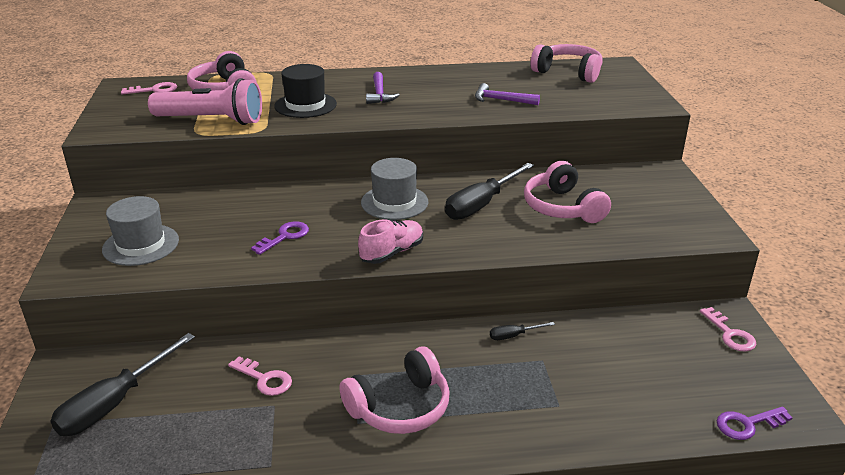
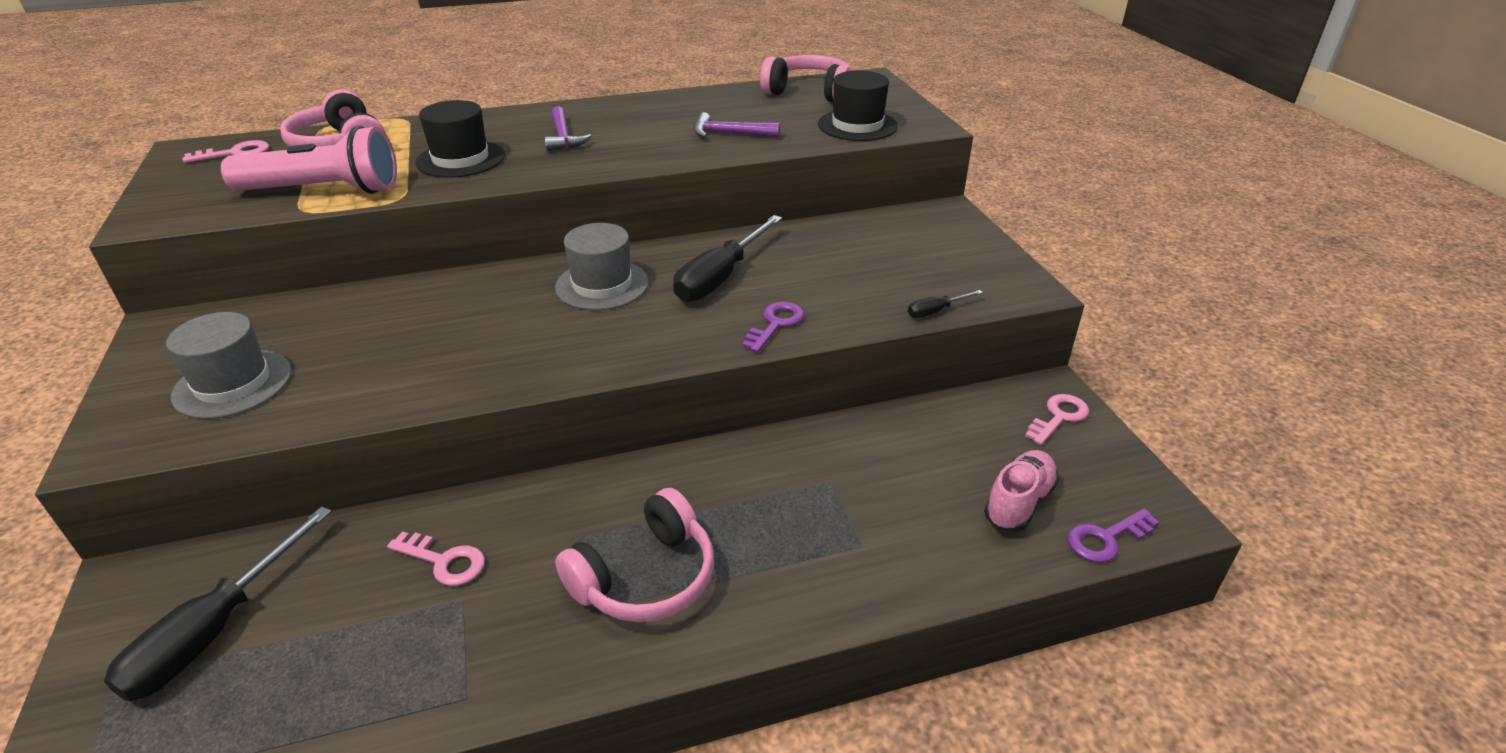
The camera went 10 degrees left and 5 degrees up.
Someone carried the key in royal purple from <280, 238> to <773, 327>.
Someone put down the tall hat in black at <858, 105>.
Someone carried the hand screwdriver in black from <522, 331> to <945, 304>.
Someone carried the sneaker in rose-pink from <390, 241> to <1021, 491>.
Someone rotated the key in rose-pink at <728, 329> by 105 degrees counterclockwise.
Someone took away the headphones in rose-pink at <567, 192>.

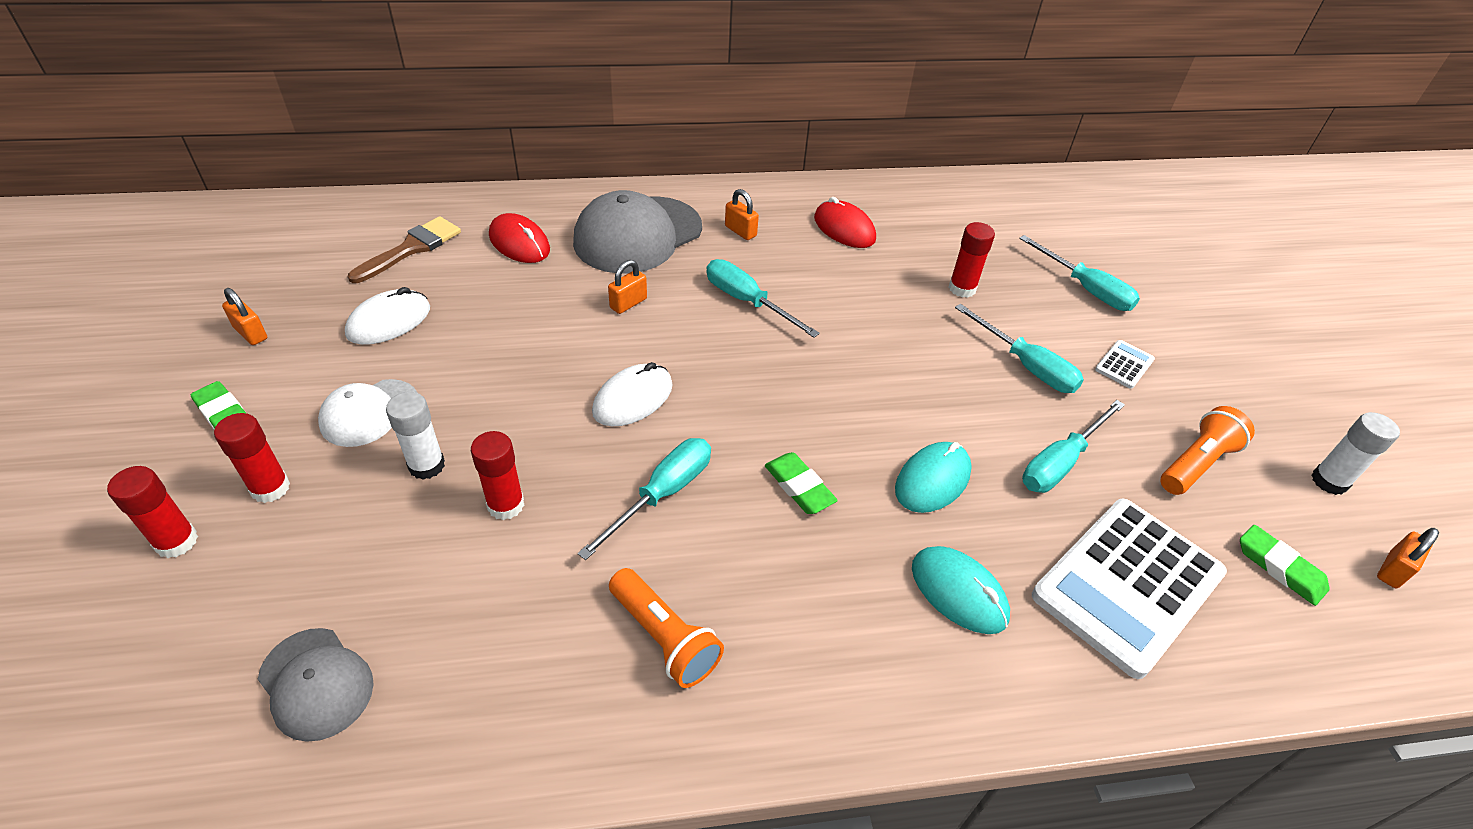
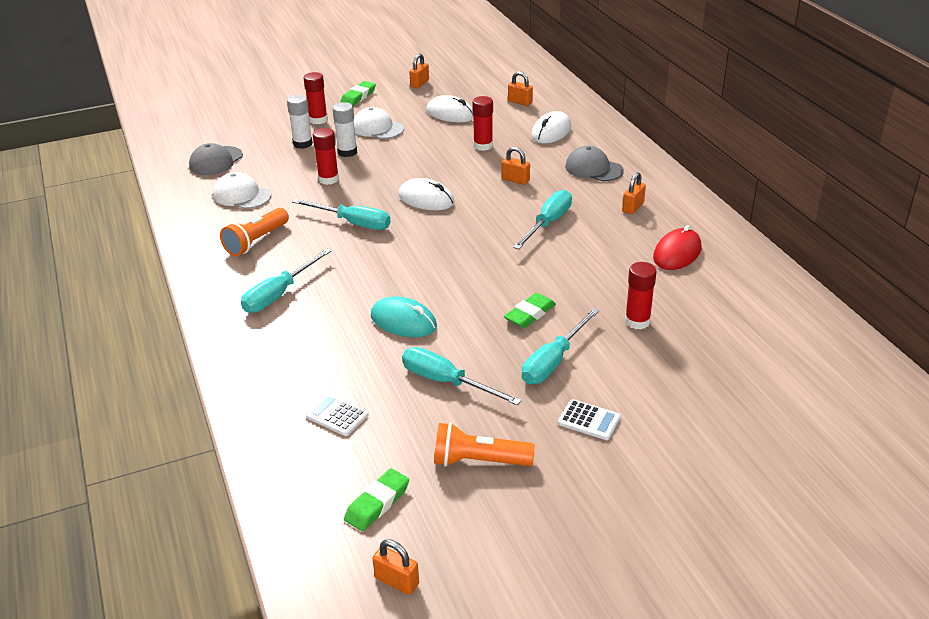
The camera went 80 degrees right and 10 degrees down.
Someone put down the cap in white at <242, 190>.
Someone carried the hand screwdriver in turquoise from <1079, 273> to <286, 280>.
Someone carried the glue stick in white from <1355, 453> to <300, 122>.
Someone scaled the pocket calculator in white at <1129, 589> by 0.41.
Someone rotated the torch in bright orange at <1207, 450> by 150 degrees clockwise.
Someone carried the glue stick in red from <152, 512> to <482, 123>.
Someone carried the eraser in leaf-green from <801, 483> to <530, 310>.
Someone swapped the paintbrush in brown at <404, 249> for the padlock in bright orange at <520, 88>.
Someone repainted the mouse in red at <519, 238>, which became the mouse in white at <551, 127>.
Someone scaled the cap in grey at <637, 232> by 0.57.
Someone took away the mouse in turquoise at <961, 590>.

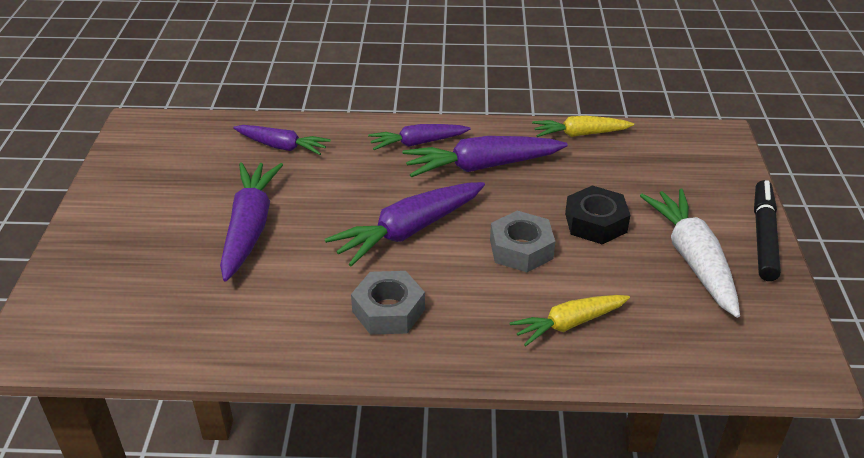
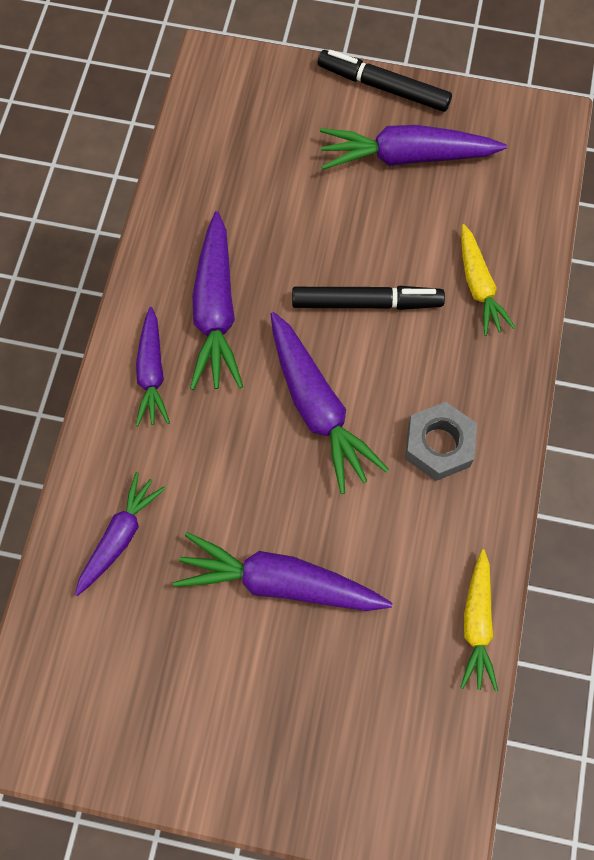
The camera went 80 degrees left and 30 degrees up.
Someone swapped the nut in grey at <522, 241> for the marker pen in black at <368, 298>.
Someone repainted the carrot in white at <690, 253>, which became the carrot in royal purple at <413, 147>.
Someone carried the carrot in golden from <583, 126> to <479, 620>.
Someone took away the nut in black at <597, 215>.

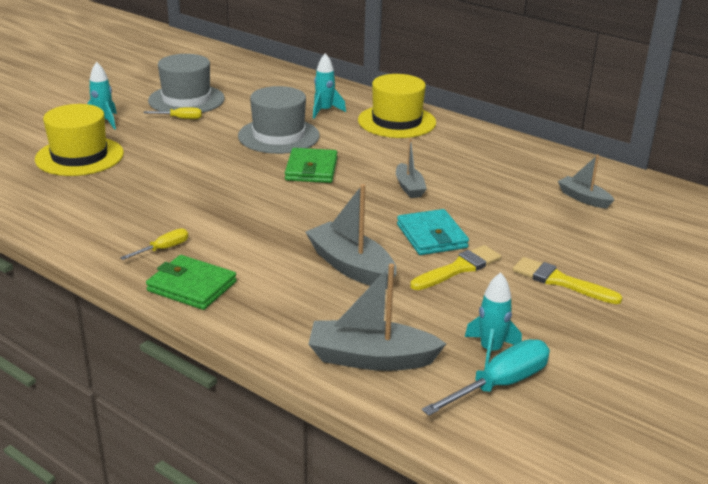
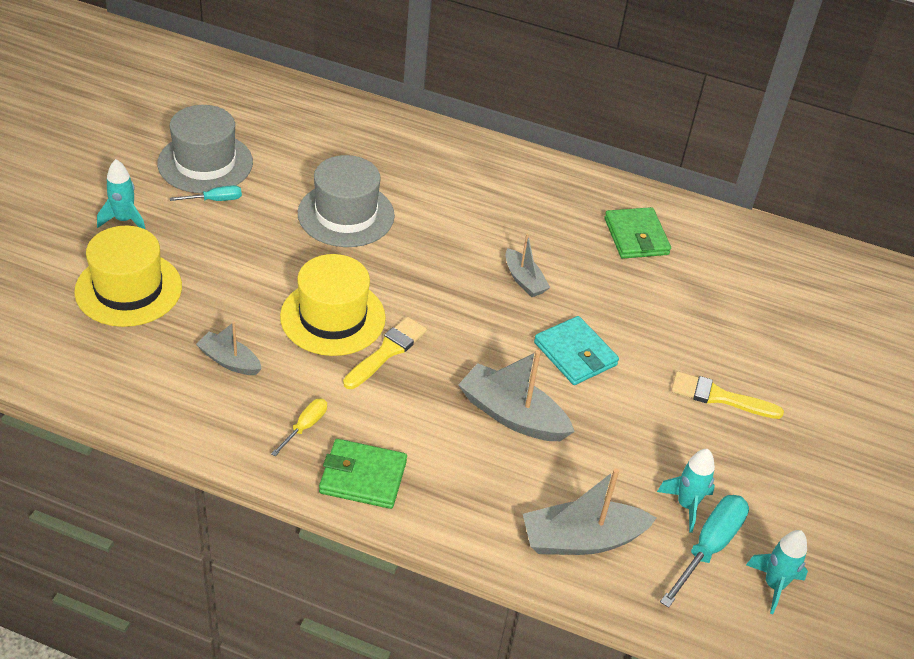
The camera went 20 degrees left and 15 degrees up.
Someone repainted the hand screwdriver in golden at <173, 113>, which became the hand screwdriver in turquoise at <206, 193>.
Someone carried the toy boat in grey from <586, 182> to <229, 348>.
Someone carried the tall hat in golden from <397, 106> to <333, 305>.
Someone carried the paintbrush in golden from <455, 267> to <385, 353>.
Someone carried the billfold in leaf-green from <311, 165> to <637, 233>.
Someone carried the spaceship in turquoise from <329, 86> to <777, 572>.

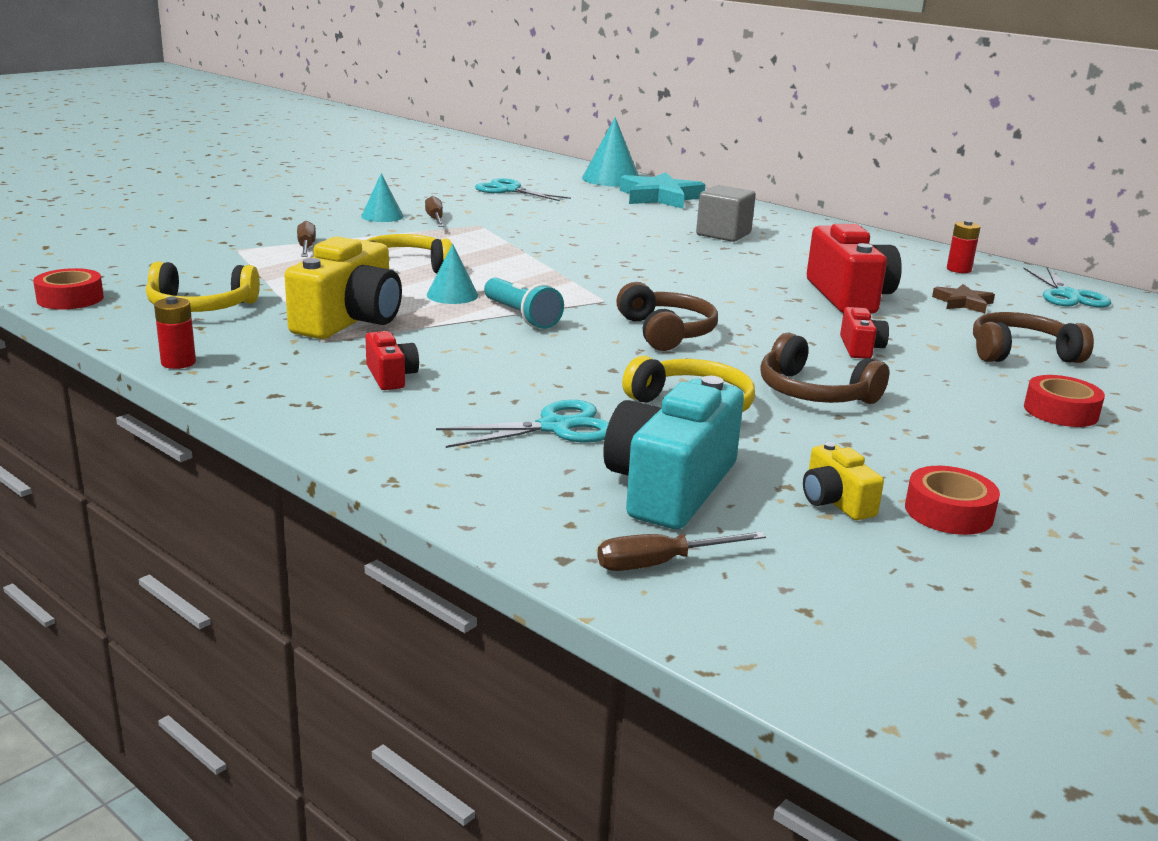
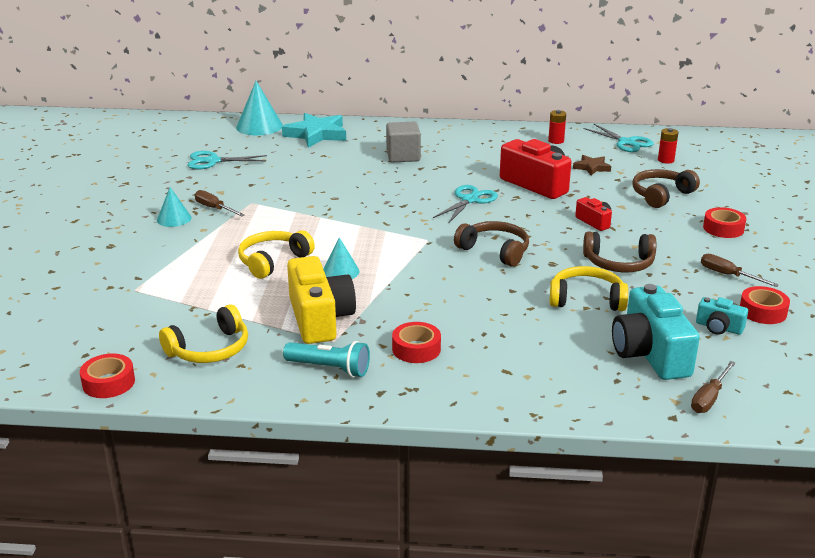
The camera went 35 degrees left and 5 degrees up.
Someone carried the torch in turquoise from <524, 303> to <326, 359>.
Someone swapped the compact camera in red at <392, 360> for the roll of tape in red at <416, 342>.
Someone carried the scissors in turquoise from <522, 424> to <465, 204>.
Someone carried the power cell in red from <175, 332> to <668, 146>.
Someone repainted the compact camera in golden at <843, 481>, which became the compact camera in turquoise at <722, 316>.
Someone carried the hand screwdriver in brown from <306, 239> to <740, 270>.

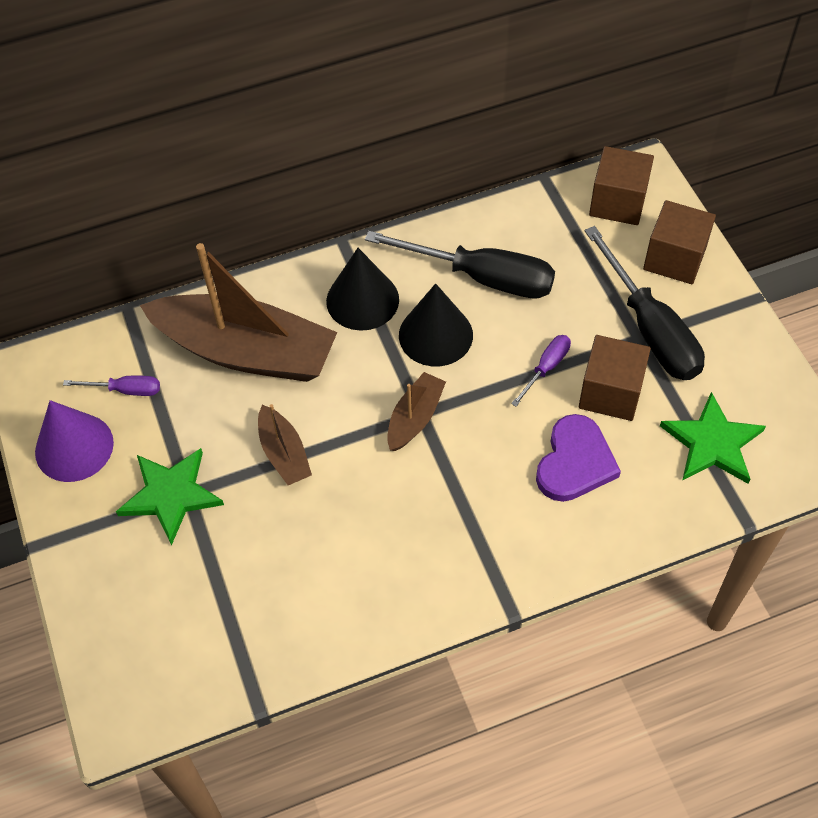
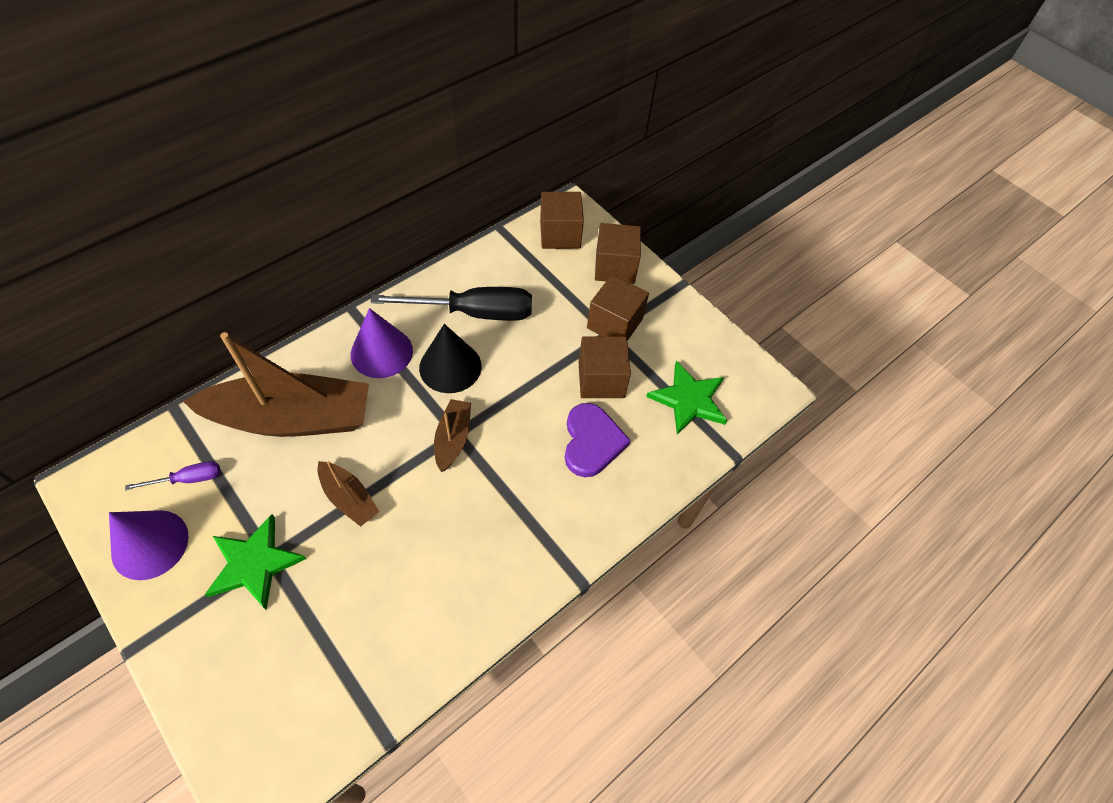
The camera went 25 degrees left and 0 degrees up.
Someone repainted the cone in black at <362, 289>, which became the cone in royal purple at <382, 343>.
Someone swapped the hand screwdriver in black at <645, 303> for the cube in brown at <618, 308>.
Someone took away the hand screwdriver in royal purple at <541, 371>.

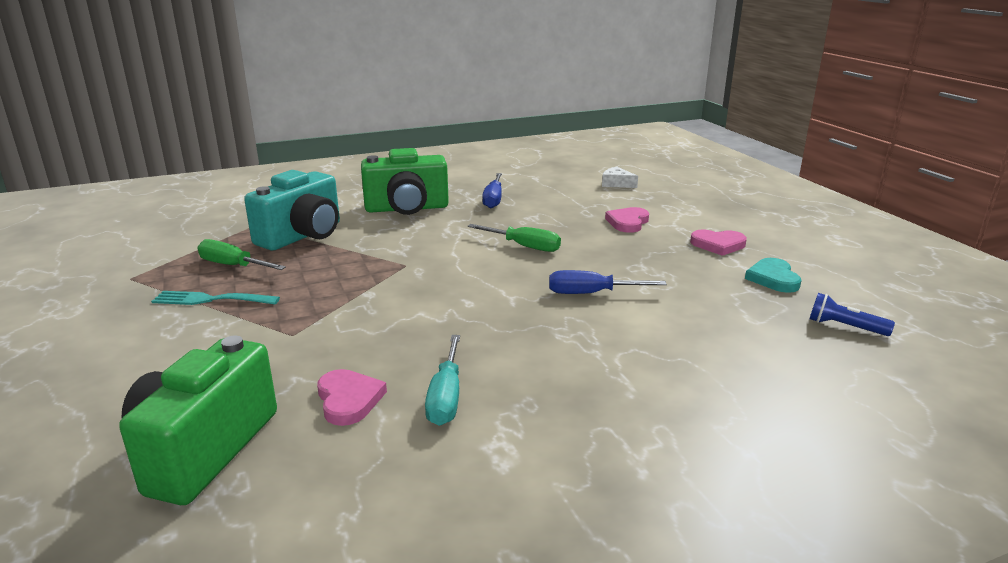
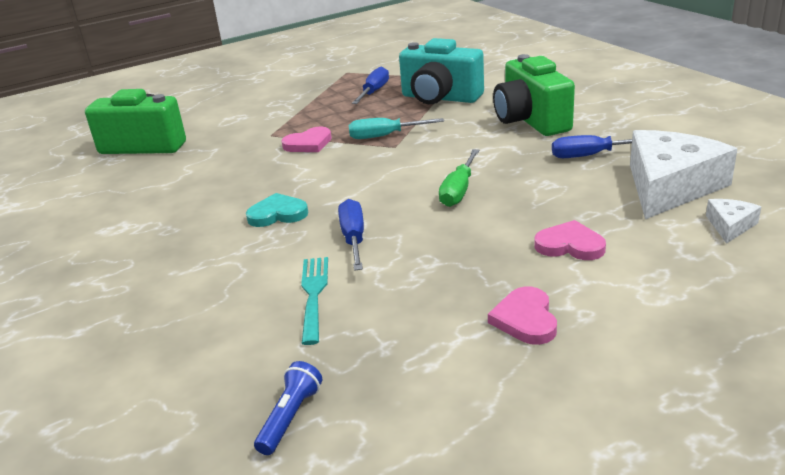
The camera went 85 degrees right and 5 degrees up.
Someone carried the love heart in turquoise from <773, 275> to <277, 210>.
Someone carried the love heart in rose-pink from <352, 397> to <307, 139>.
Someone carried the fork in turquoise from <215, 298> to <314, 301>.
Someone carried the hand screwdriver in turquoise from <442, 380> to <396, 128>.
Someone repainted the hand screwdriver in leaf-green at <241, 254>, which became the hand screwdriver in cobalt at <370, 85>.
Someone put down the cheese wedge in white at <683, 174>.

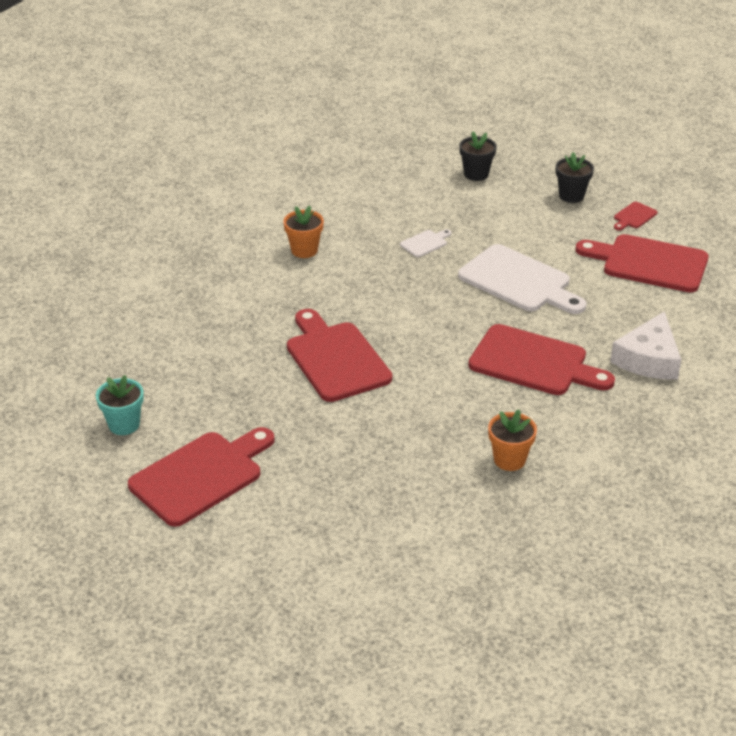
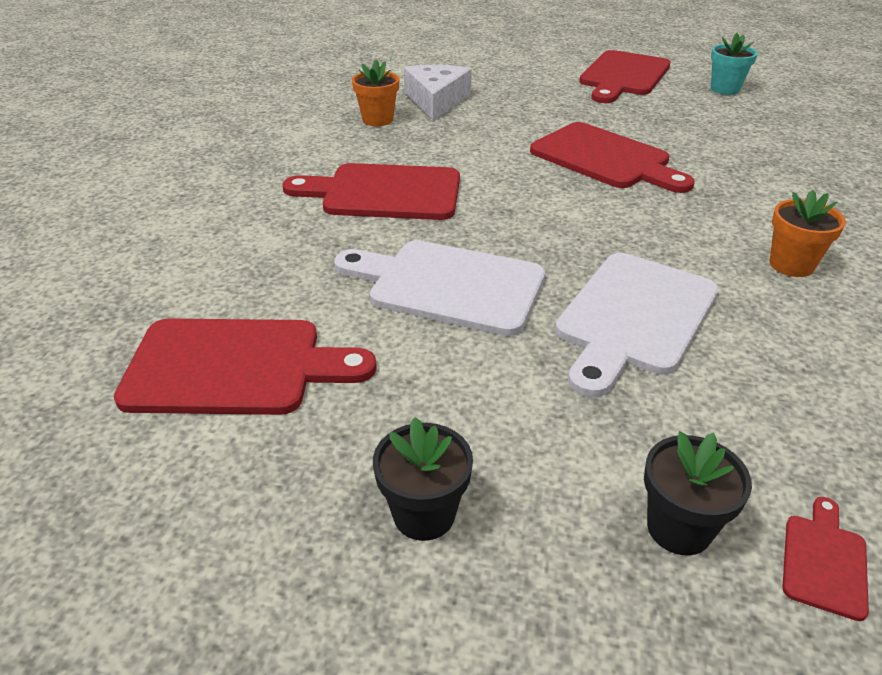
The camera went 160 degrees right and 0 degrees up.
Someone carried the cheese wedge in white from <645, 345> to <438, 93>.
Someone scaled the chopping board in white at <426, 243> by 2.29.
Someone carried the chopping board in red from <636, 216> to <825, 559>.

